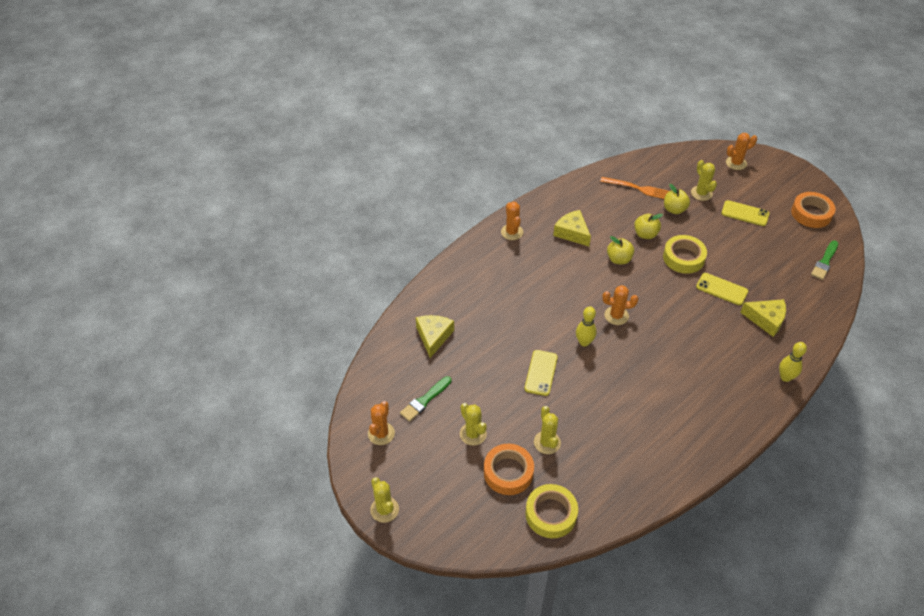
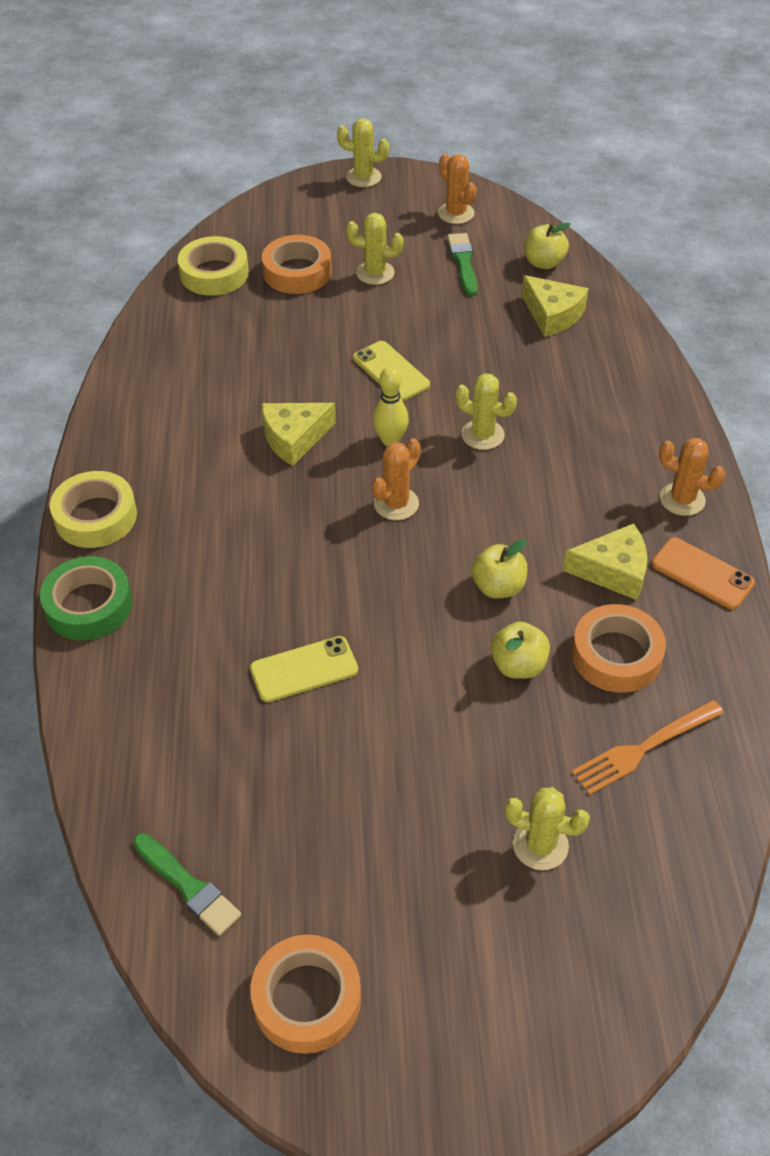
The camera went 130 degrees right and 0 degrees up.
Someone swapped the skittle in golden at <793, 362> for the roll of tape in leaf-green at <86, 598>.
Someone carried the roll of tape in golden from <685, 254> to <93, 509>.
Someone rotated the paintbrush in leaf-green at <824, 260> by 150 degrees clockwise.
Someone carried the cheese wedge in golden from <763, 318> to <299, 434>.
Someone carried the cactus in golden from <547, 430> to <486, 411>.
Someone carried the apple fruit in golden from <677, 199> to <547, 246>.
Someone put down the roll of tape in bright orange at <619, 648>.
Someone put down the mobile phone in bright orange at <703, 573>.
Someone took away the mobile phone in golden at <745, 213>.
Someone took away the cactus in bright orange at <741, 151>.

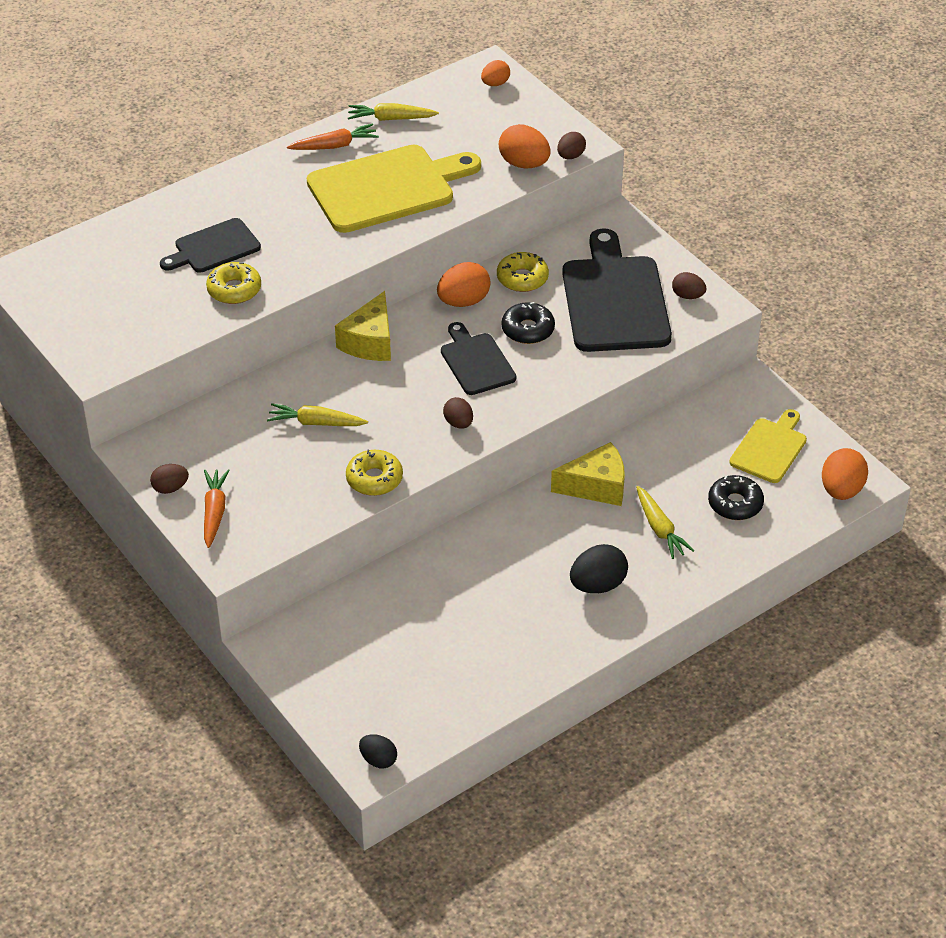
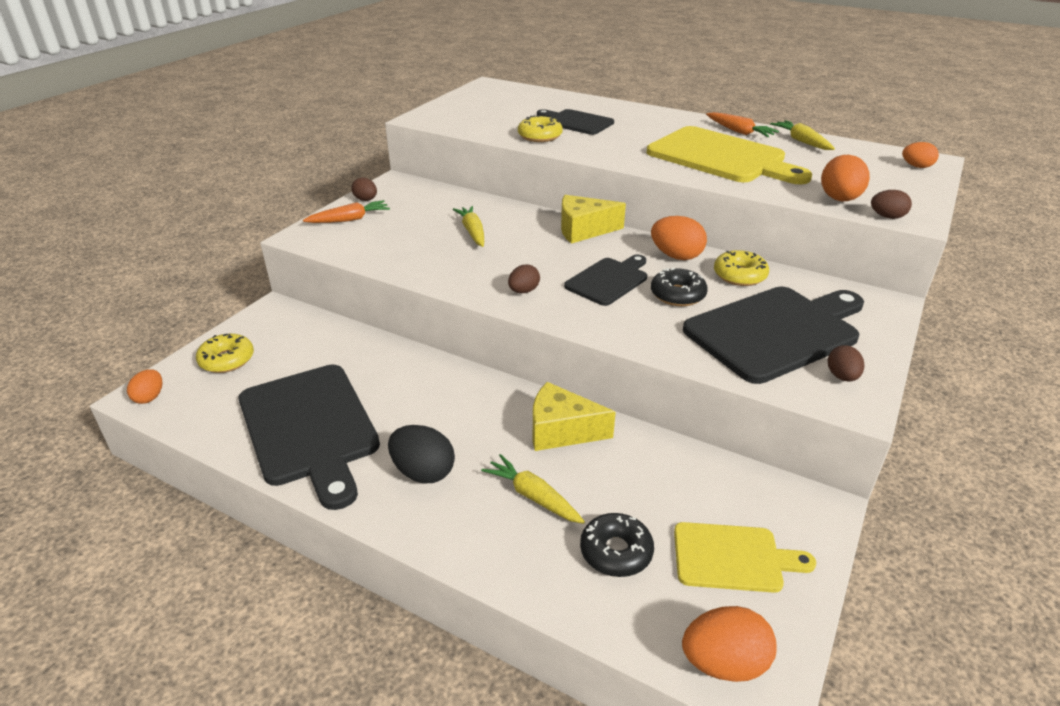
The camera went 65 degrees right and 10 degrees down.
Someone repainted the toy egg in black at <378, 751>, which became the toy egg in bright orange at <145, 386>.
Someone carried the doughnut in golden from <374, 473> to <225, 353>.
Someone put down the chopping board in black at <309, 437>.
Someone rotated the carrot in golden at <665, 522> by 90 degrees clockwise.
Someone rotated the cheese wedge in golden at <588, 474> by 135 degrees clockwise.

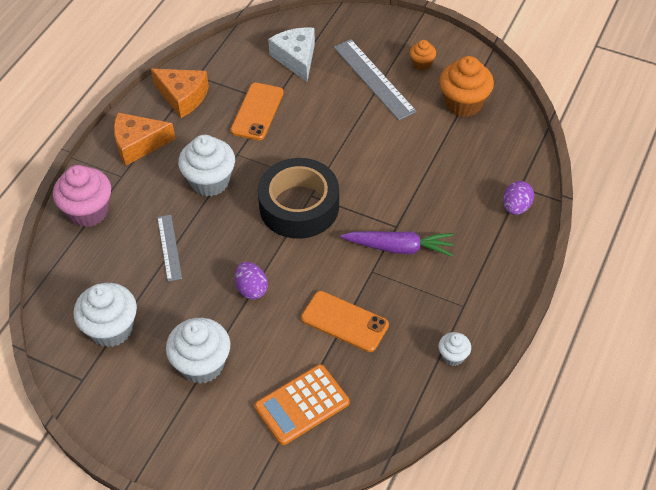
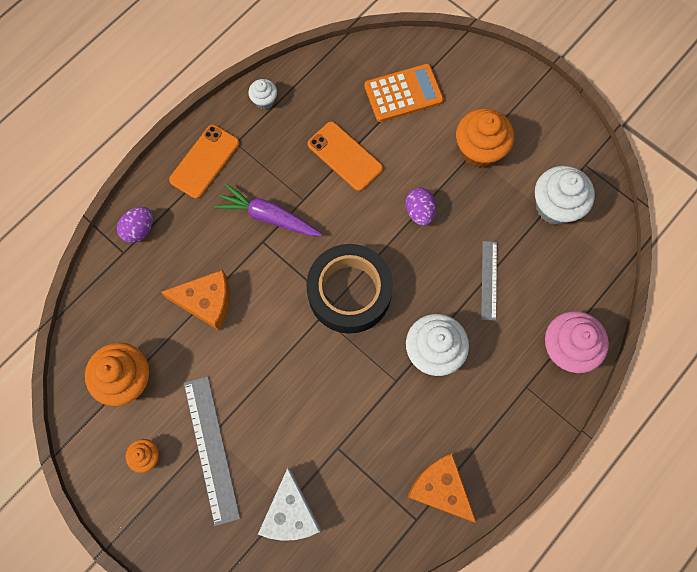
The camera went 165 degrees left and 20 degrees up.
Someone carried the cheese wedge in bright orange from <144, 139> to <195, 300>.
Someone carried the mobile phone in bright orange from <257, 111> to <204, 162>.
Someone repainted the cupcake in white at <198, 351>, which became the cupcake in bright orange at <485, 138>.

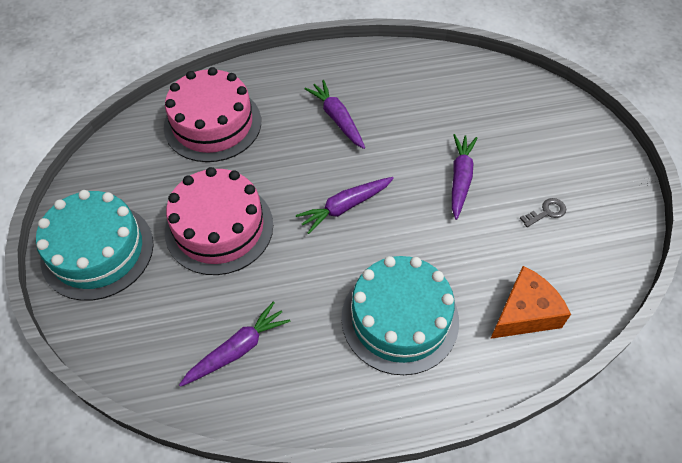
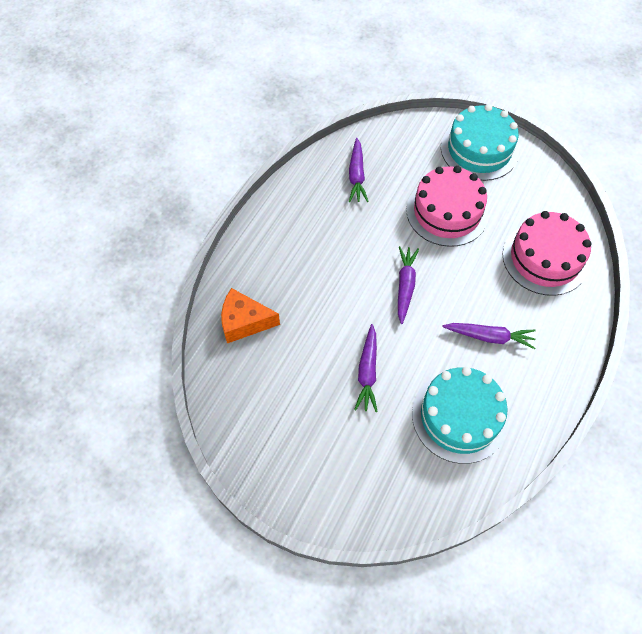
The camera went 130 degrees right and 5 degrees up.
Someone rotated the cheese wedge in bright orange at <530, 302> by 90 degrees clockwise.
Someone rotated the carrot in royal purple at <464, 177> by 45 degrees clockwise.
Someone carried the layer cake in turquoise from <400, 315> to <460, 415>.
Someone took away the key in grey at <543, 212>.

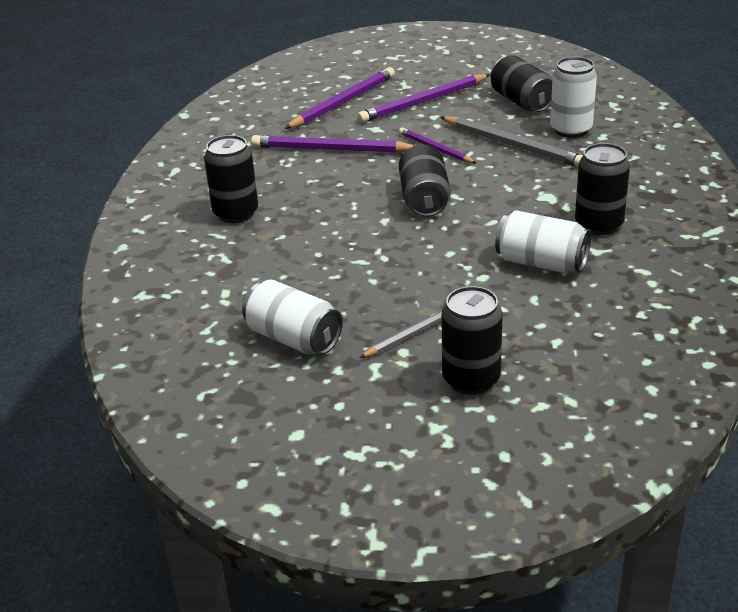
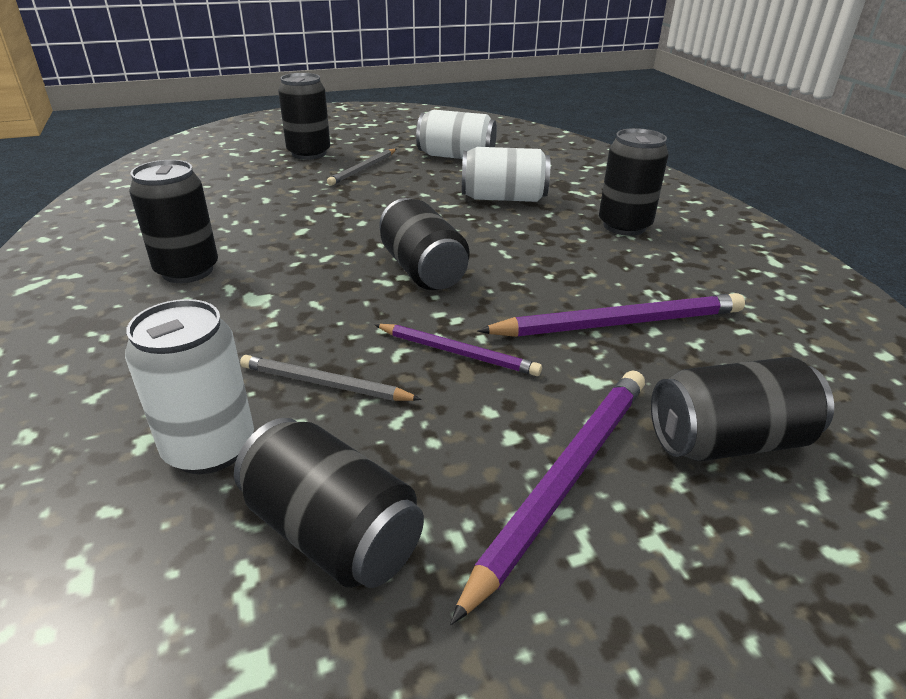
The camera went 155 degrees right and 0 degrees up.
Someone scaled the pencil in grey at <511, 141> by 0.61.
Someone carried the tin in white from <543, 241> to <506, 174>.
Someone swapped the pencil in royal purple at <339, 98> for the tin in black at <742, 409>.

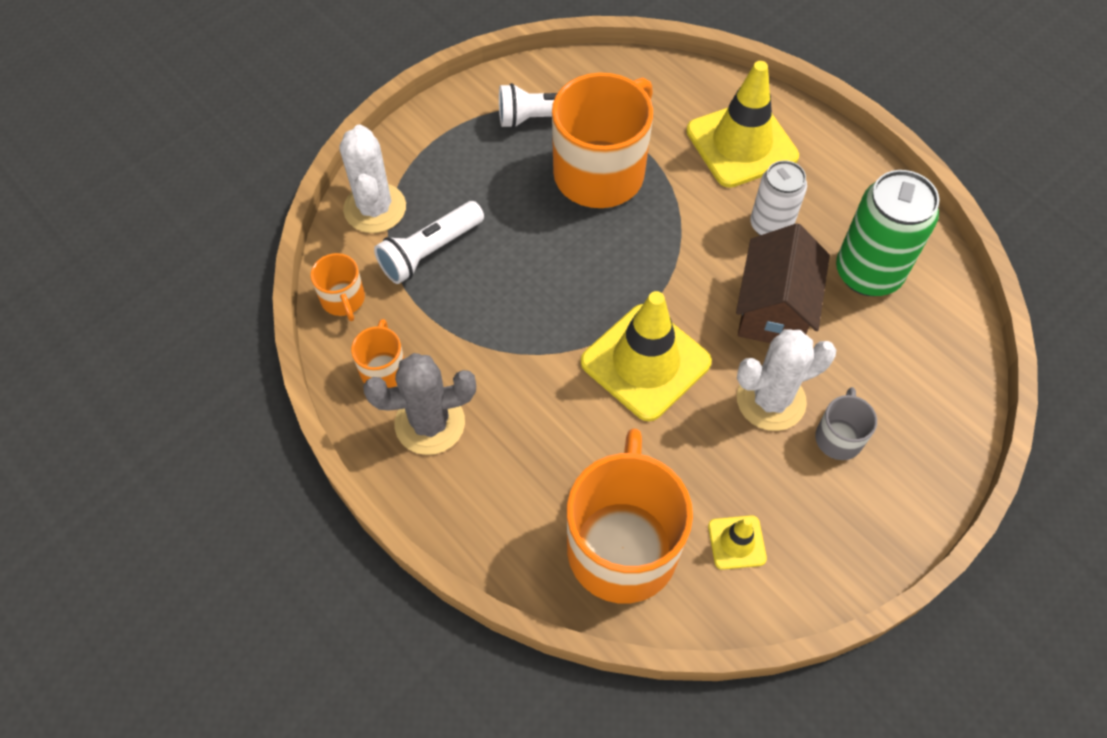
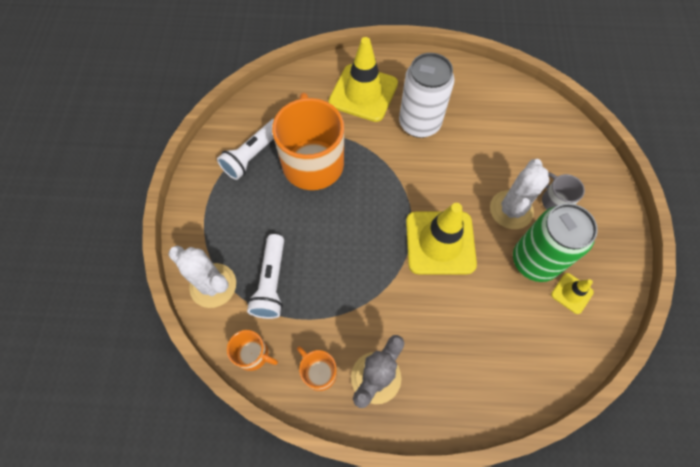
The camera went 45 degrees left and 5 degrees up.
Someone scaled the tin in white at <778, 197> by 1.56.
Someone carried the tin in leaf-green from <888, 233> to <555, 242>.
Someone took away the mug in bright orange at <630, 515>.
Someone took away the toy house in brown at <783, 283>.

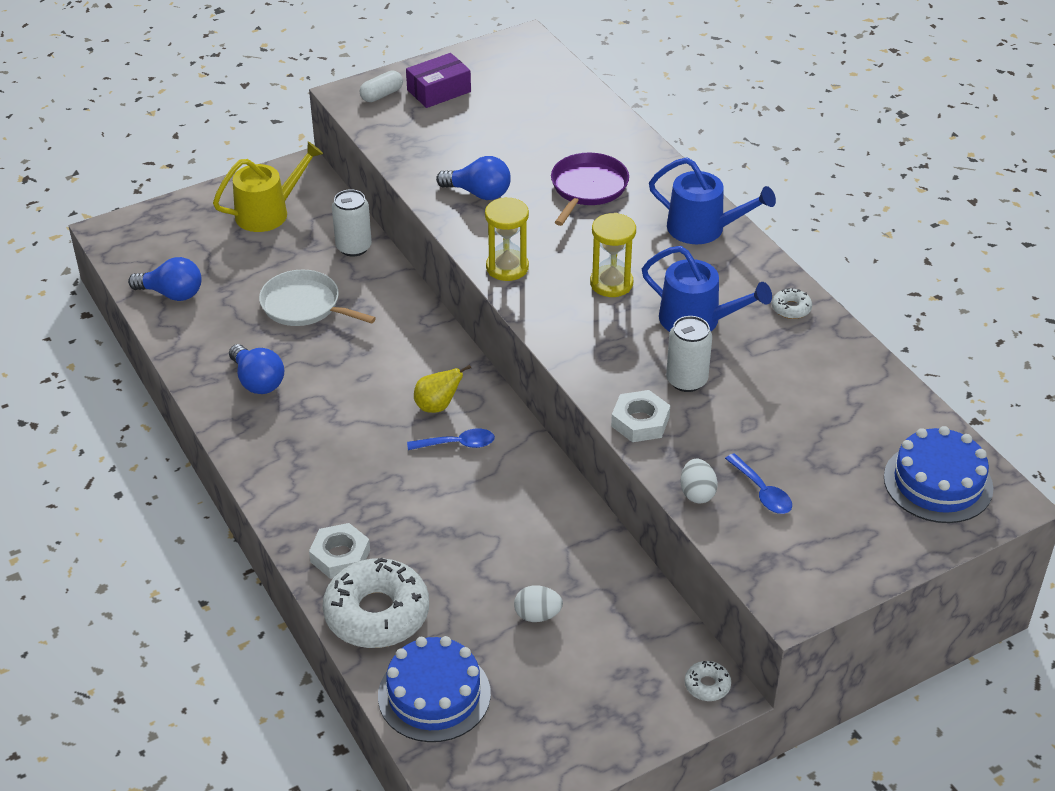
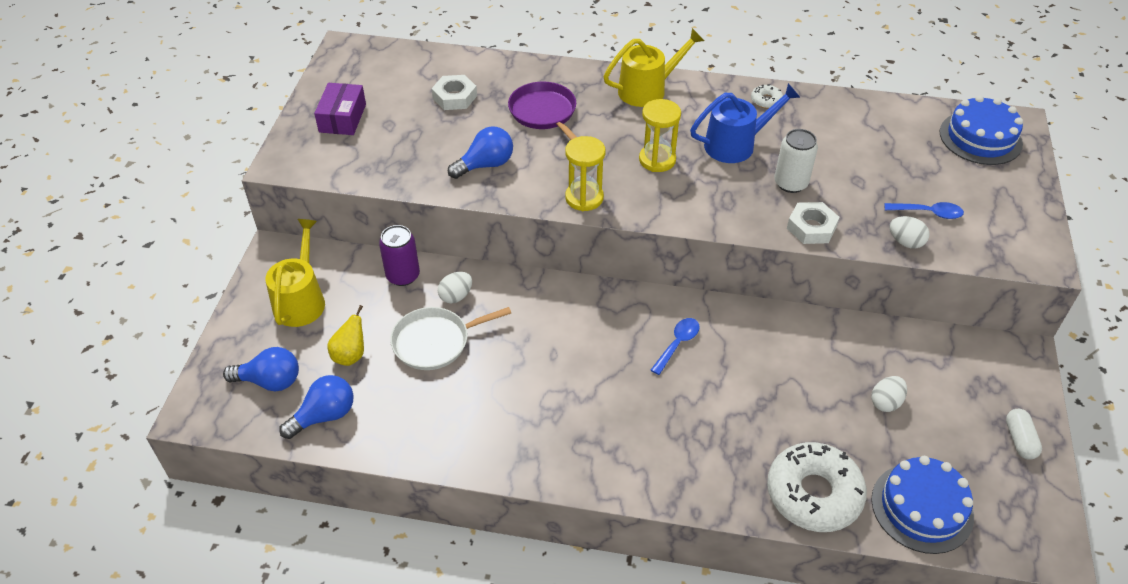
The camera went 50 degrees left and 5 degrees up.
Someone carried the light bulb in cobalt from <256, 369> to <261, 369>.
Someone carried the pear fruit in golden from <442, 389> to <346, 335>.
Someone repainted the tin in white at <352, 223>, which became the tin in royal purple at <399, 255>.
Someone carried the nut in white from <339, 551> to <454, 92>.
Someone put down the toy egg in white at <455, 288>.
Someone repainted the watering pot in cobalt at <712, 200>, which became the watering pot in golden at <653, 67>.
Someone carried the capsule in white from <381, 86> to <1024, 434>.
Someone took away the doughnut in white at <708, 681>.

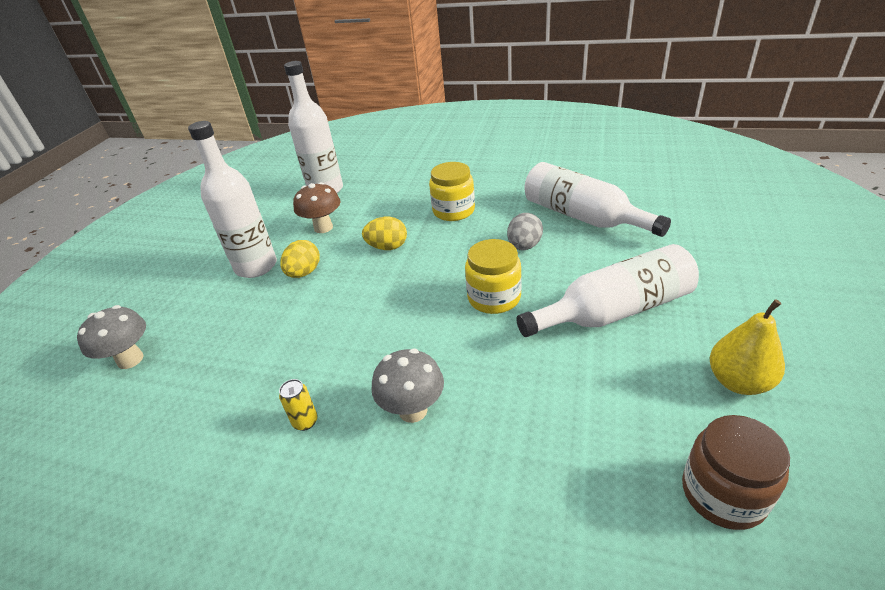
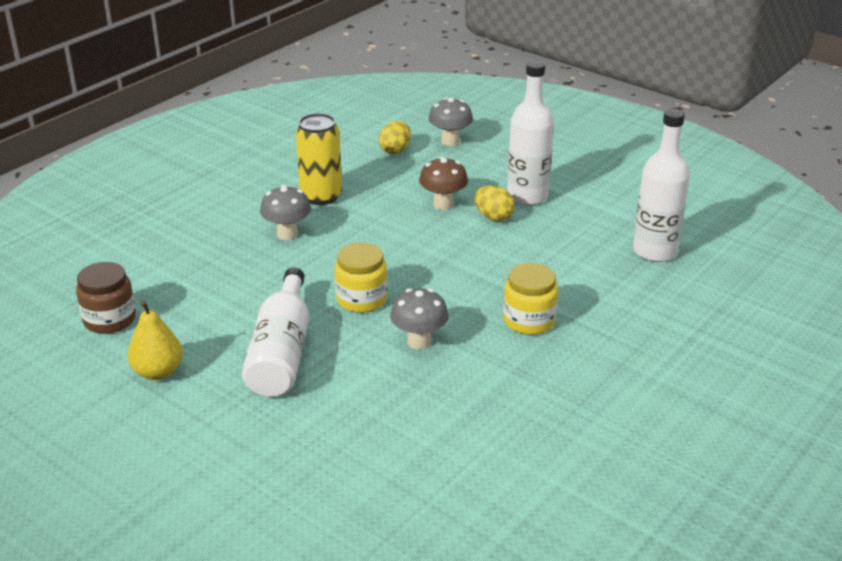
The camera went 110 degrees right and 5 degrees down.
Someone scaled the tin in golden at <298, 405> by 2.31.
Someone carried the toy egg in golden from <384, 233> to <395, 137>.
Someone swapped the toy egg in grey at <525, 231> for the fungus in grey at <419, 318>.
Someone carried the fungus in brown from <316, 207> to <443, 183>.
Someone took away the drink bottle in white at <597, 199>.

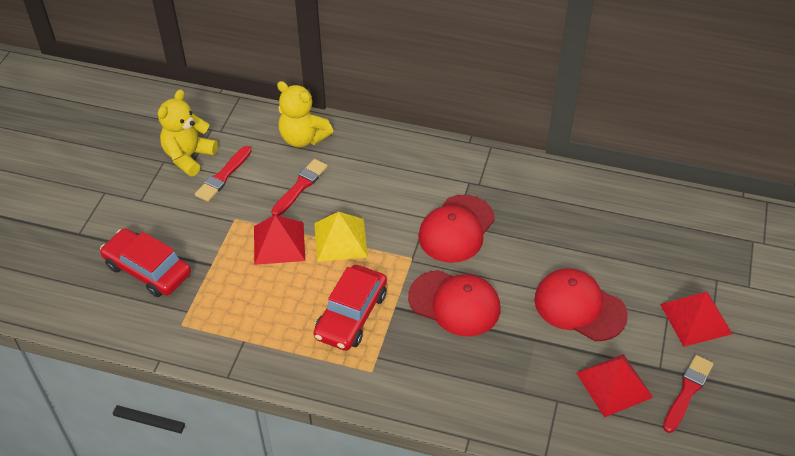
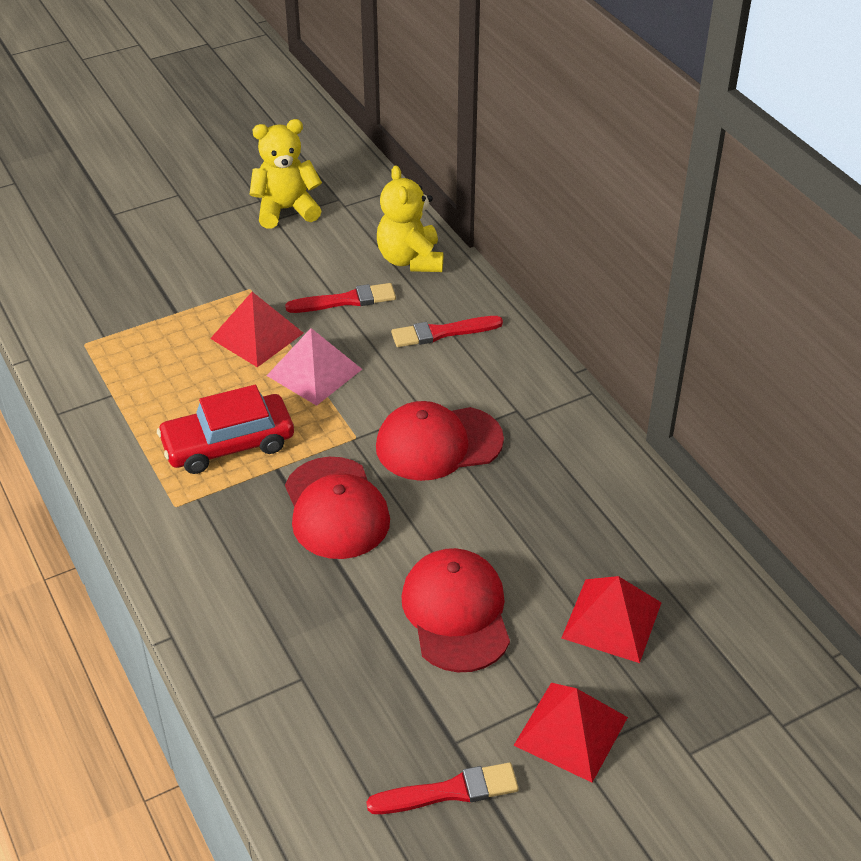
The camera went 45 degrees right and 5 degrees down.
Someone repainted the pyramid shape in golden at <341, 237>, which became the pyramid shape in rose-pink at <314, 367>.
Someone carried the paintbrush in red from <223, 174> to <447, 331>.
Someone carried the pyramid shape in red from <614, 386> to <612, 619>.
Someone took away the car in red at <145, 262>.

